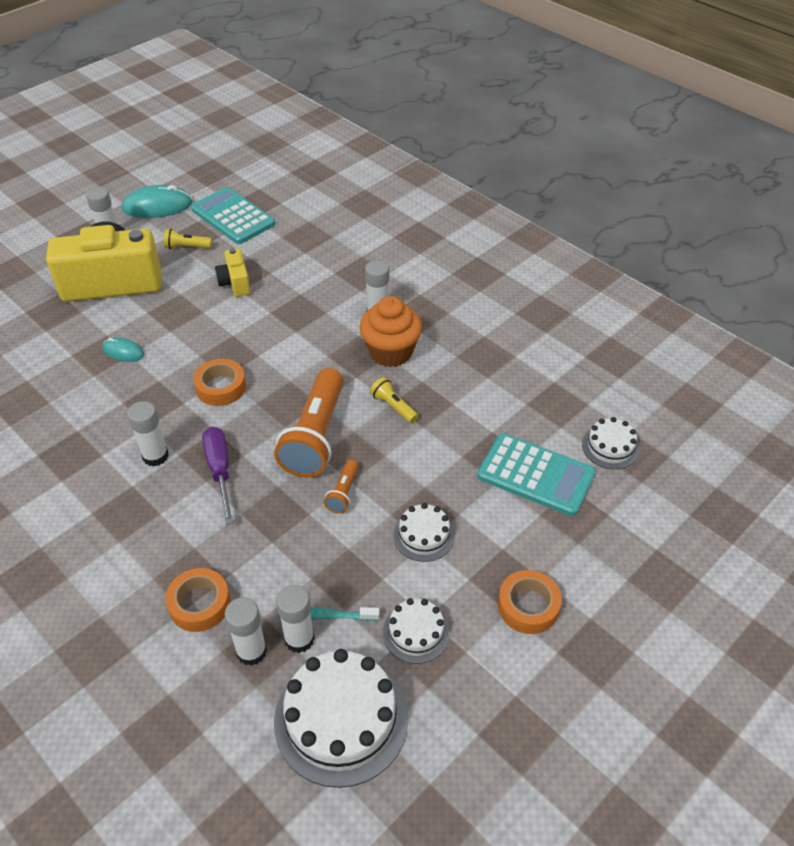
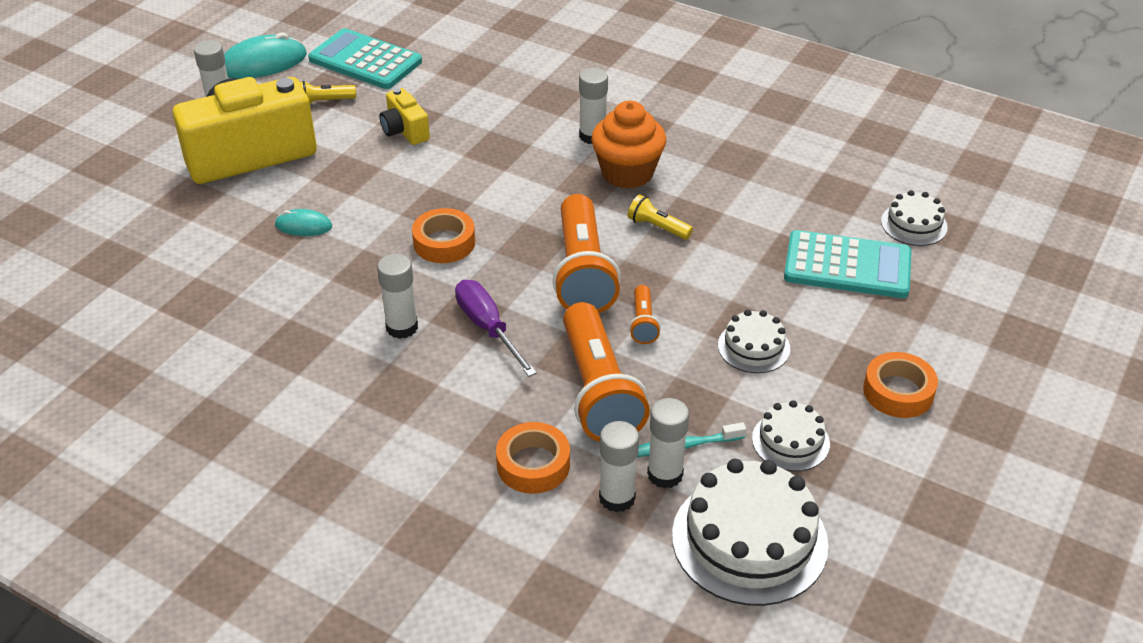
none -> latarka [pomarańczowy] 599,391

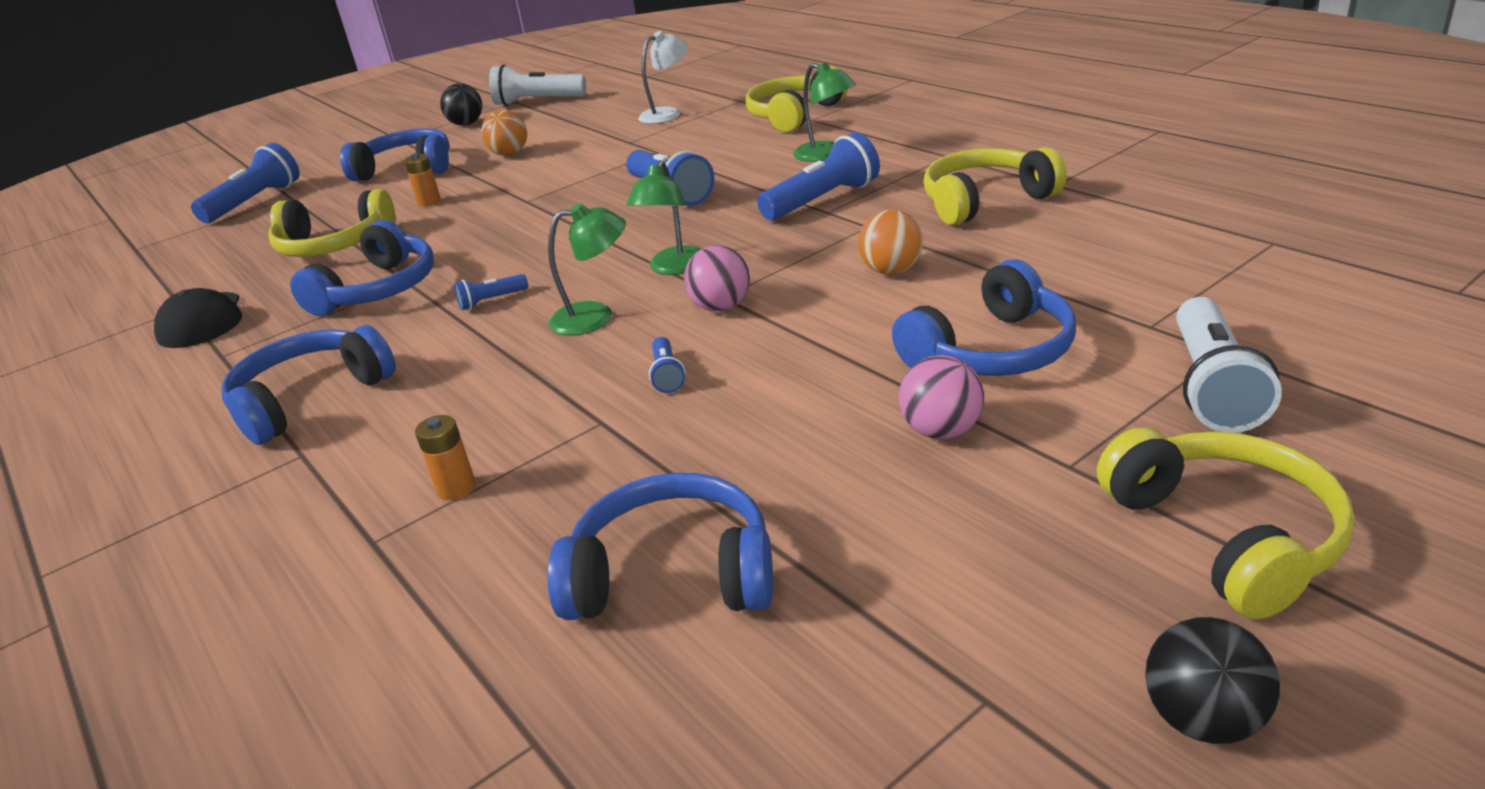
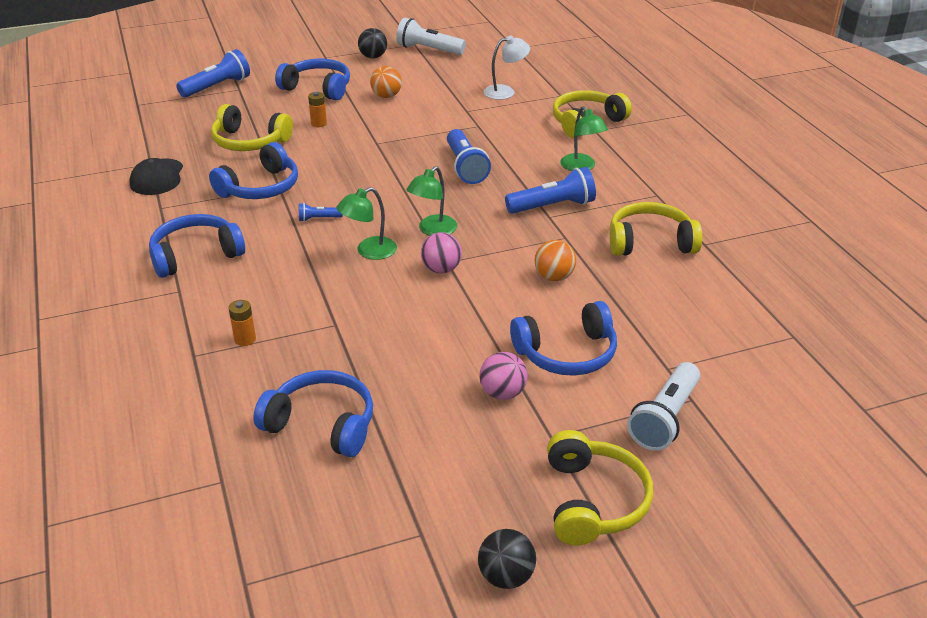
lampka [zielony] 595,317 -> lampka [zielony] 369,251, 135 degrees clockwise
latarka [niebieski] 667,375 -> none

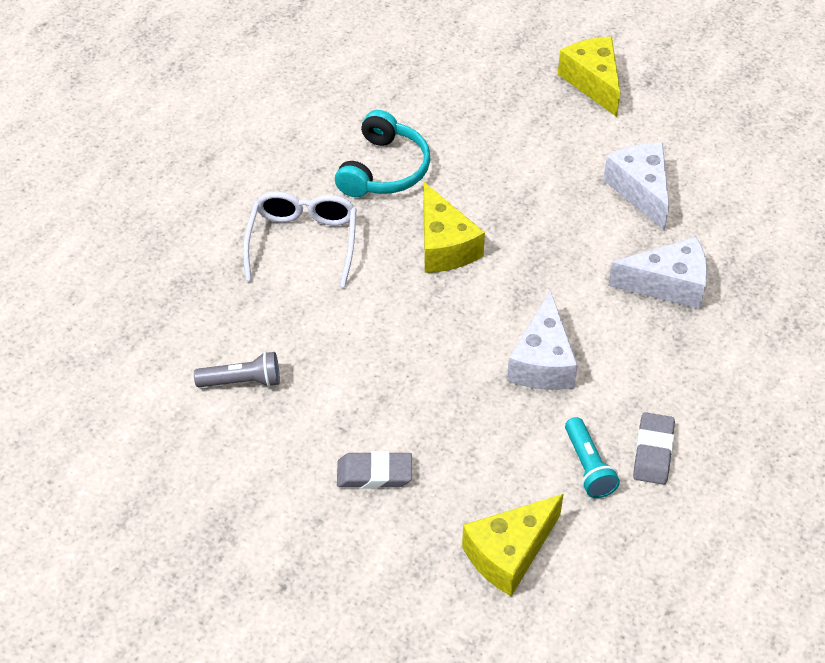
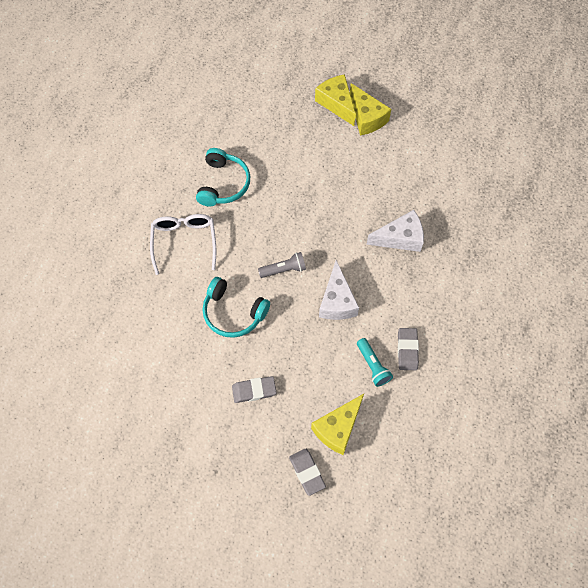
ser [biały] 641,190 -> none
ser [żółty] 444,245 -> ser [żółty] 366,118, relocated
latarka [szary] 242,381 -> latarka [szary] 284,269, relocated
none -> słuchawki [turkusowy] 233,313
none -> gumka do mazania [szary] 307,472

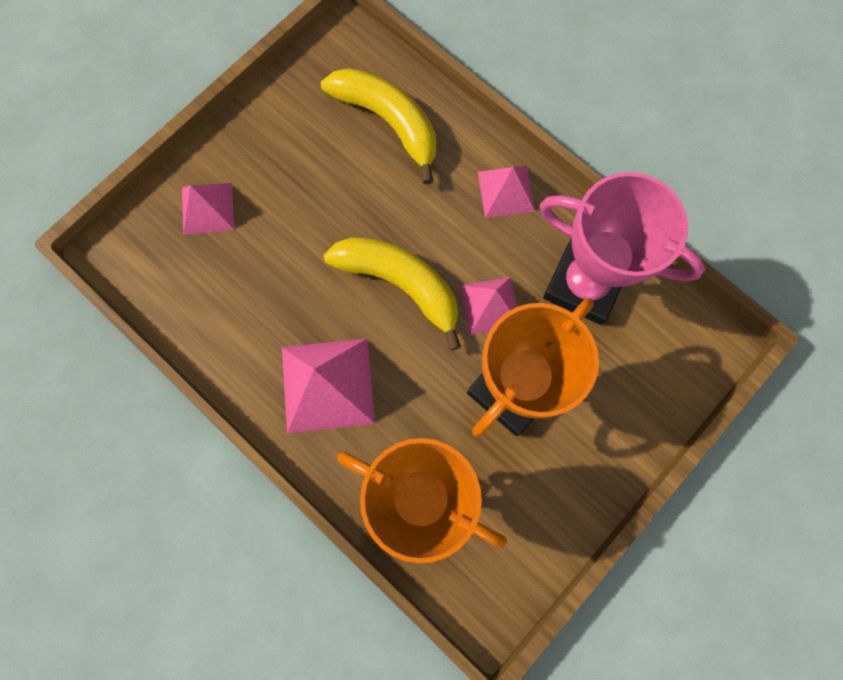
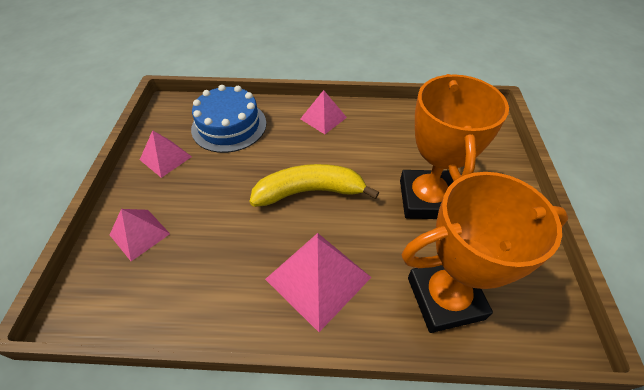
banan [żółty] 388,122 -> tort [niebieski] 229,126
puchar [różowy] 584,284 -> none
piramida [różowy] 490,305 -> piramida [różowy] 165,158, relocated

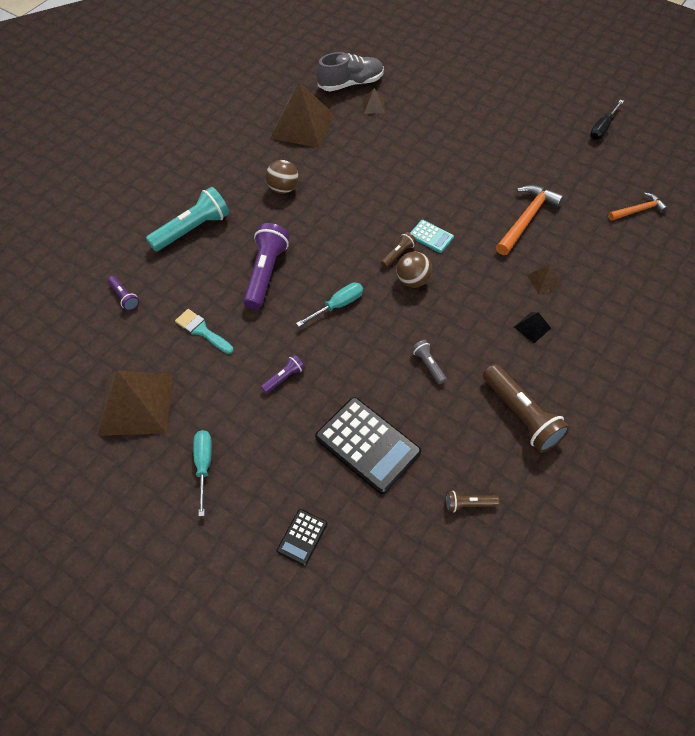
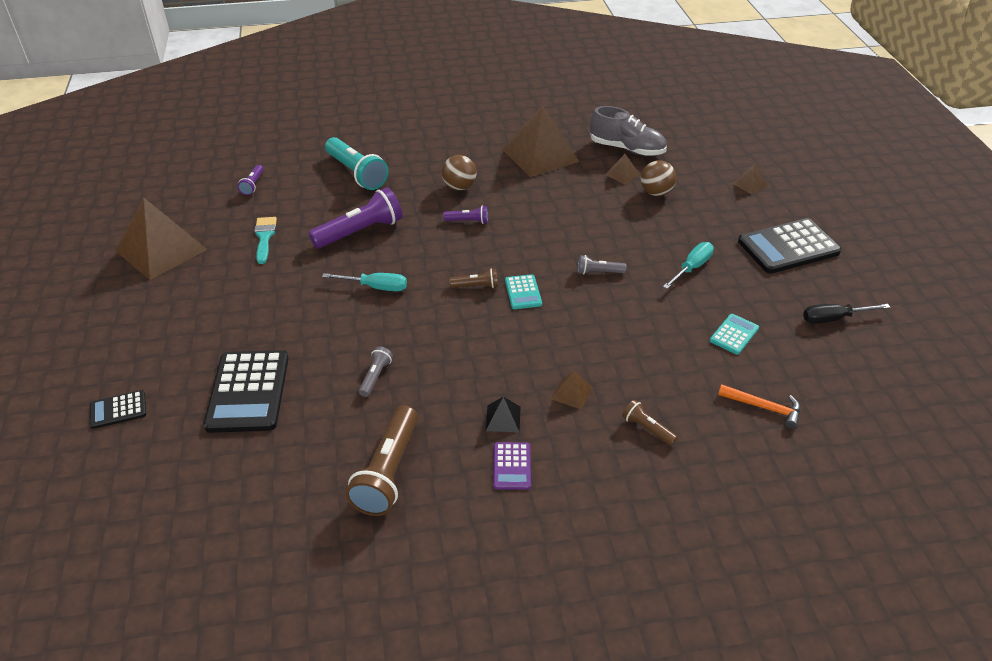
młotek [pomarańczowy] 526,219 -> none
latarka [turkusowy] 192,229 -> latarka [turkusowy] 356,173, 45 degrees clockwise
piłka [brązowy] 412,280 -> piłka [brązowy] 656,193, relocated
latarka [fioletowy] 284,378 -> latarka [fioletowy] 468,221, relocated
śrubokręt [turkusowy] 204,465 -> śrubokręt [turkusowy] 692,268, relocated
latarka [brązowy] 468,504 -> latarka [brązowy] 647,429, relocated
none -> piramida [brązowy] 750,184
none -> kalkulator [czarny] 788,247
none -> latarka [szary] 599,272
none -> kalkulator [turkusowy] 734,334
none -> kalkulator [fioletowy] 511,466

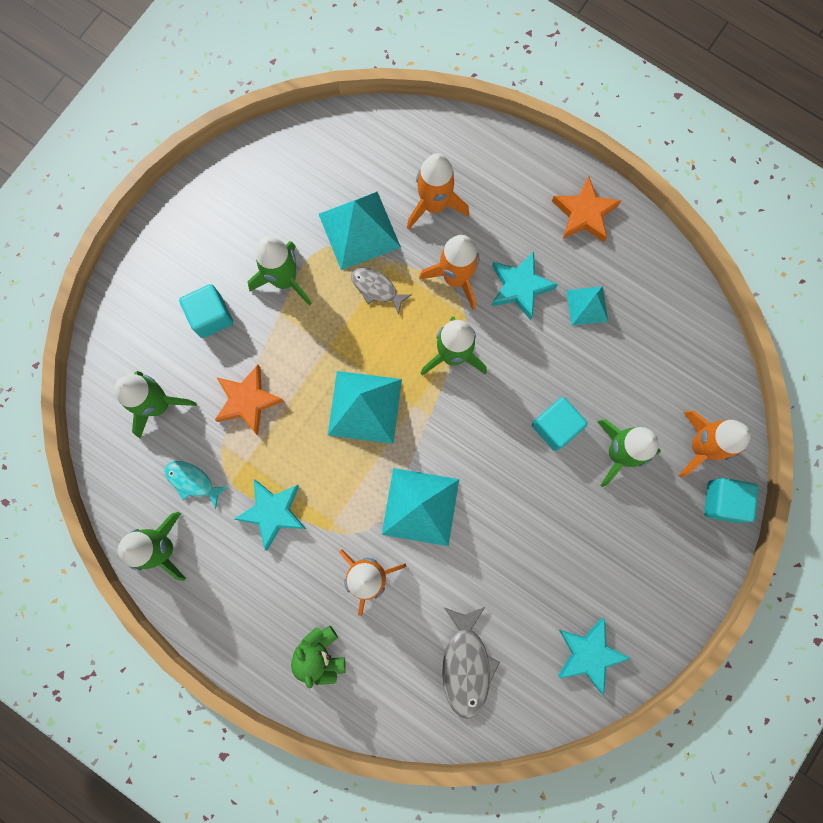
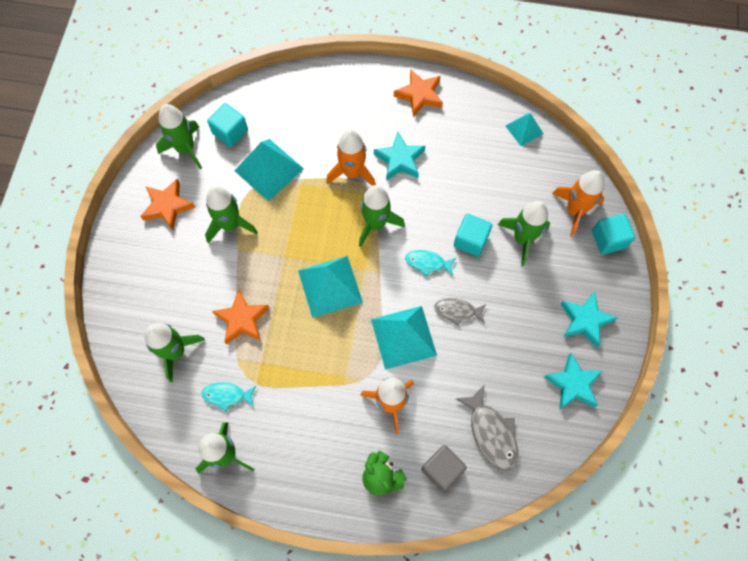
rakieta [pomarańczowy] 434,205 -> none
ryba [szary] 376,288 -> ryba [szary] 457,311, relocated
sześcian [turkusowy] 211,316 -> sześcian [turkusowy] 230,132, relocated
piramida [turkusowy] 587,305 -> piramida [turkusowy] 524,129, relocated
gwiazda [turkusowy] 273,512 -> gwiazda [turkusowy] 585,320, relocated
none -> rakieta [zielony] 185,149
none -> gwiazda [pomarańczowy] 168,206
none -> ryba [turkusowy] 427,263
none -> sześcian [szary] 442,469

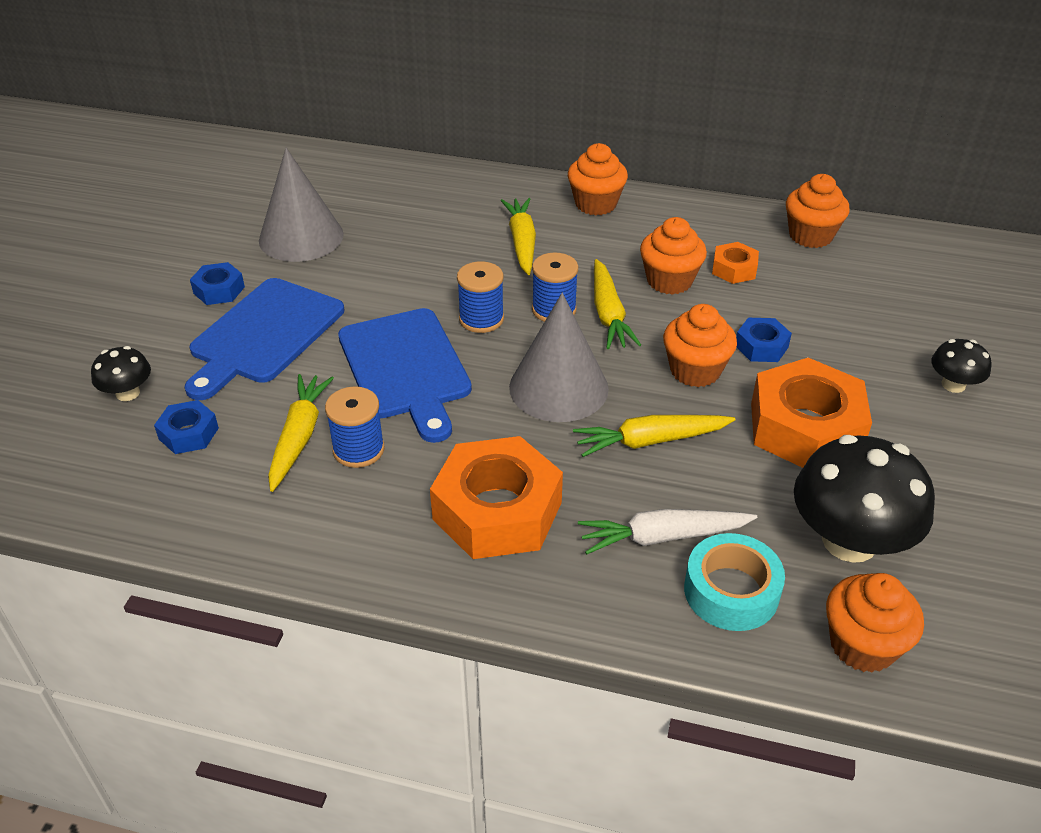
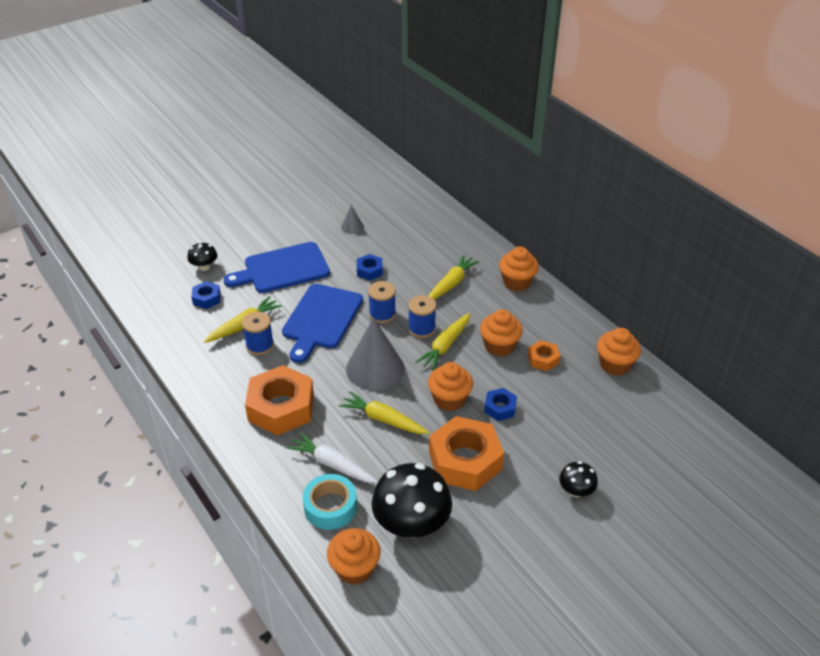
stożek [szary] 301,237 -> stożek [szary] 352,226, x0.46
nakrętka [niebieski] 219,290 -> nakrętka [niebieski] 369,271, relocated

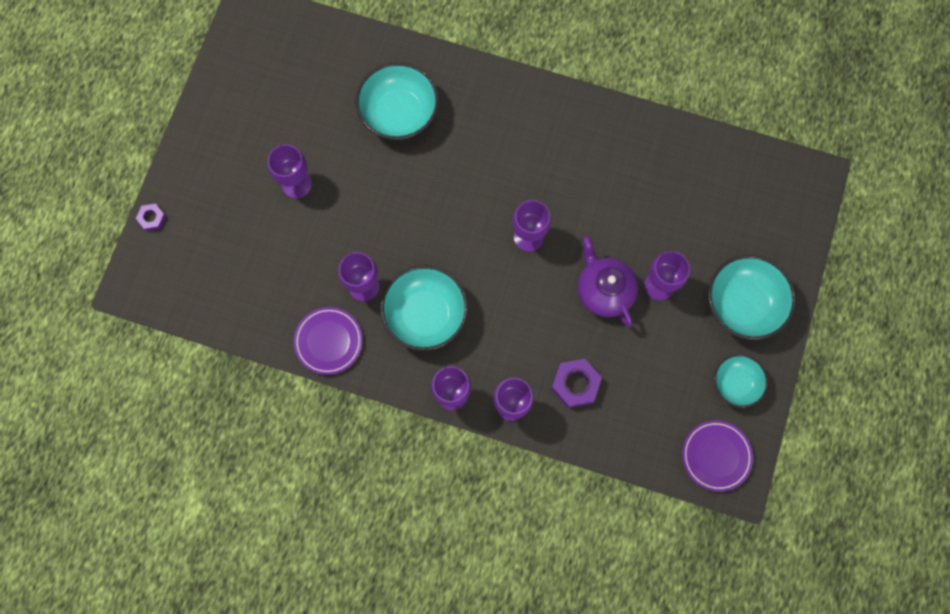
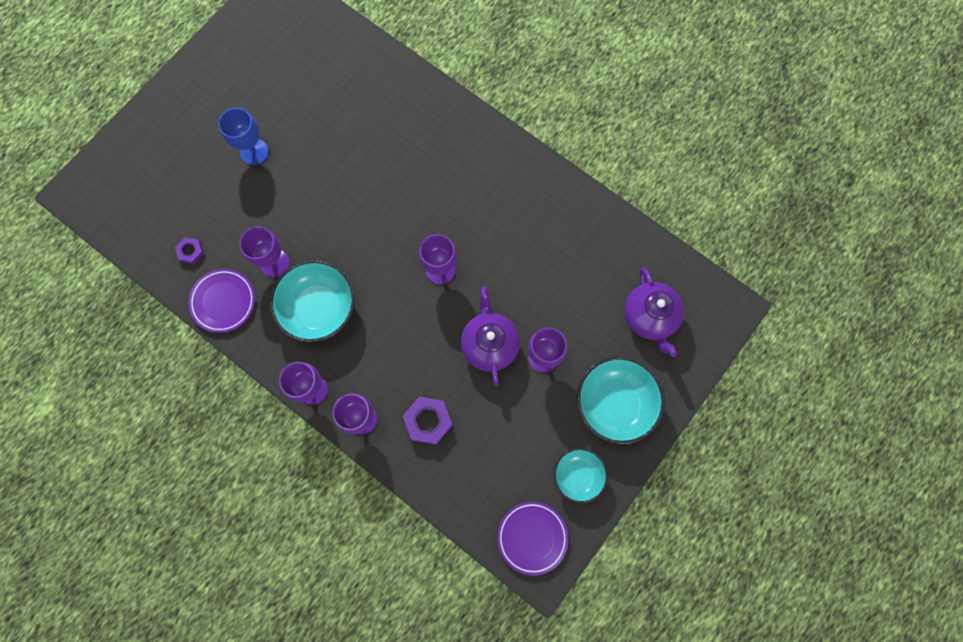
miska [turkusowy] 399,113 -> none
kielich [fioletowy] 297,184 -> kielich [niebieski] 254,152
nakrętka [fioletowy] 152,218 -> nakrętka [fioletowy] 191,252, relocated
none -> imbryk [fioletowy] 650,317

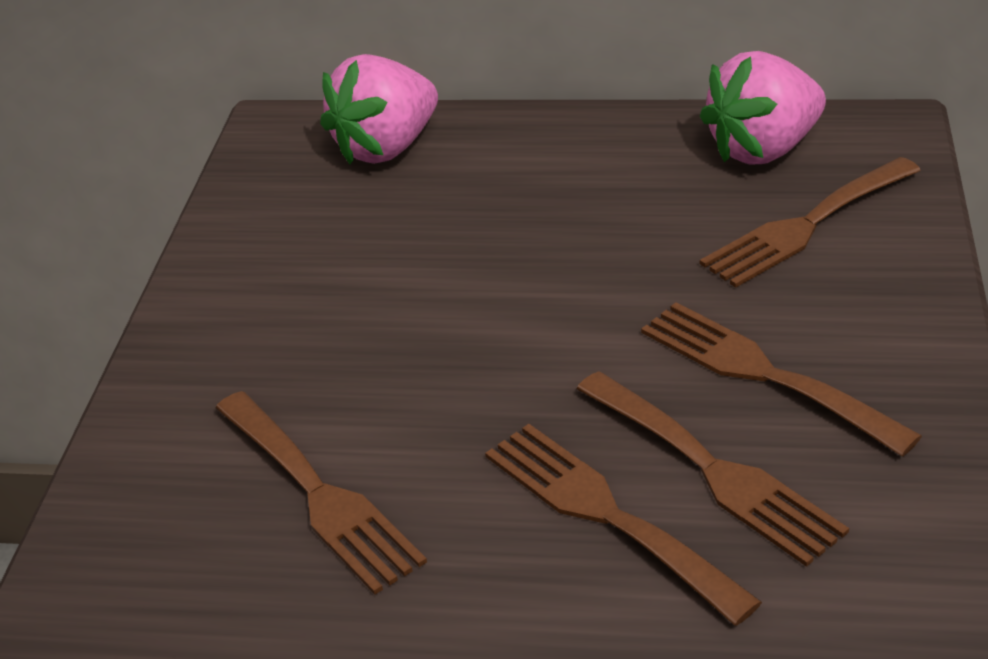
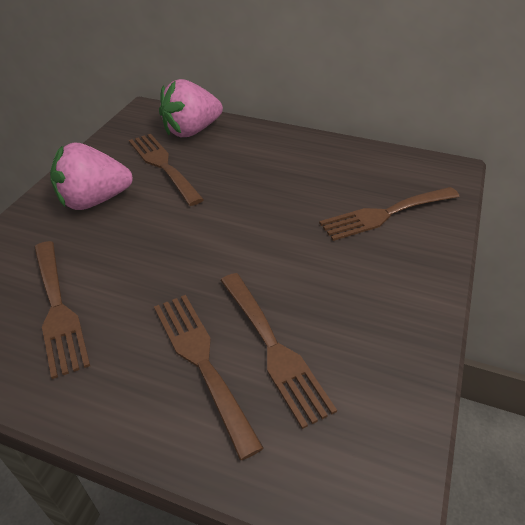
truskawka [różowy] 763,149 -> truskawka [różowy] 94,200, relocated
widelec [brązowy] 763,373 -> widelec [brązowy] 163,165, relocated

